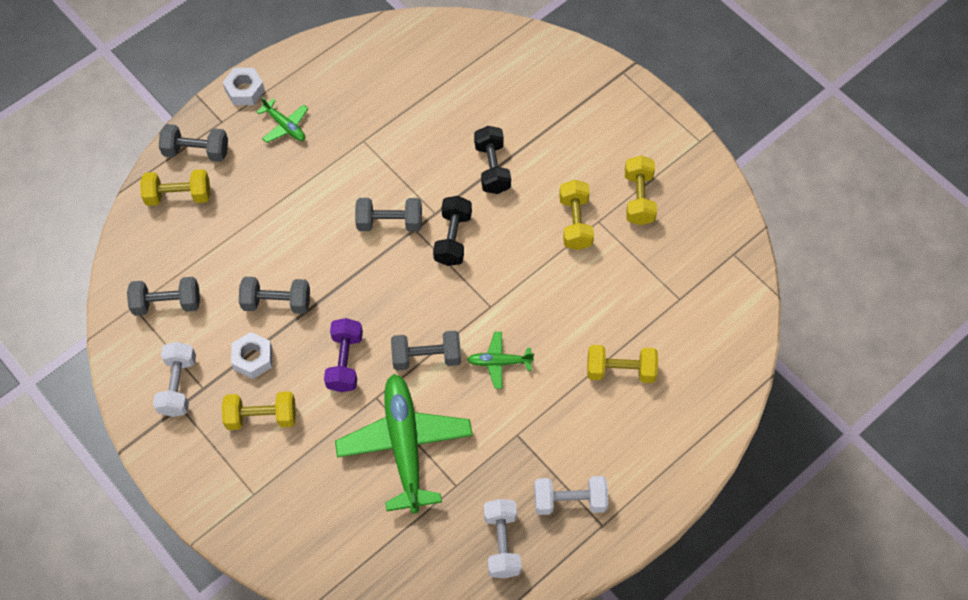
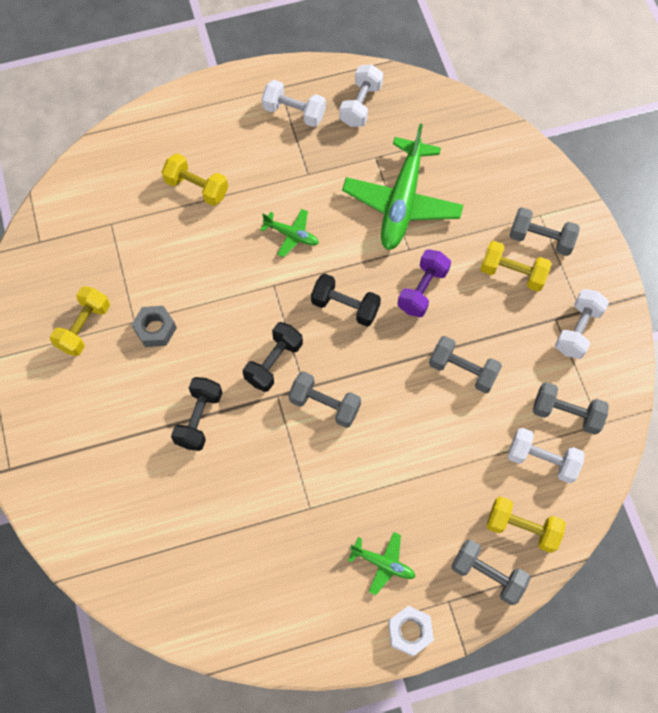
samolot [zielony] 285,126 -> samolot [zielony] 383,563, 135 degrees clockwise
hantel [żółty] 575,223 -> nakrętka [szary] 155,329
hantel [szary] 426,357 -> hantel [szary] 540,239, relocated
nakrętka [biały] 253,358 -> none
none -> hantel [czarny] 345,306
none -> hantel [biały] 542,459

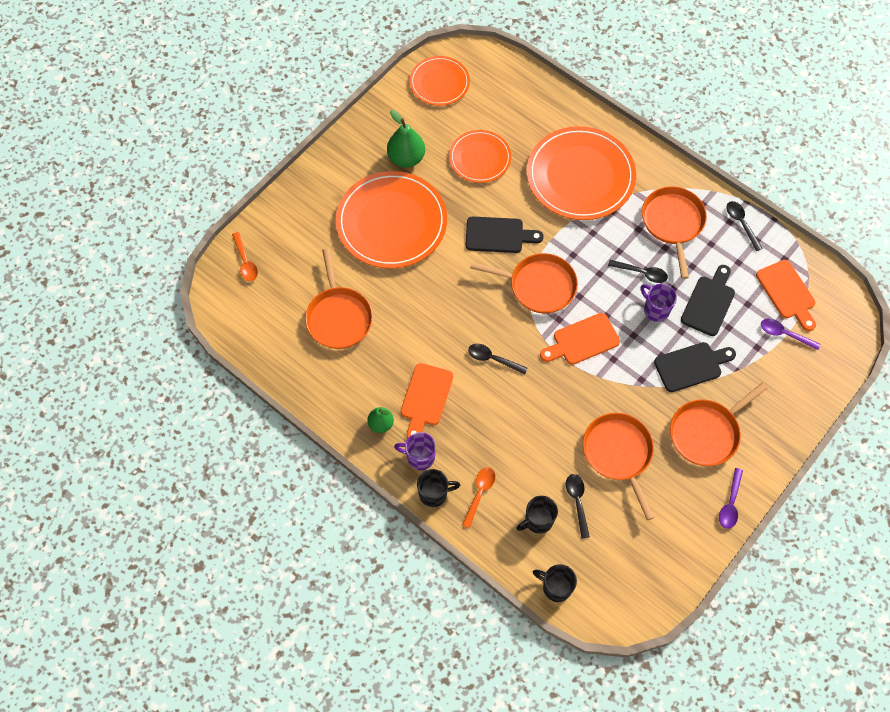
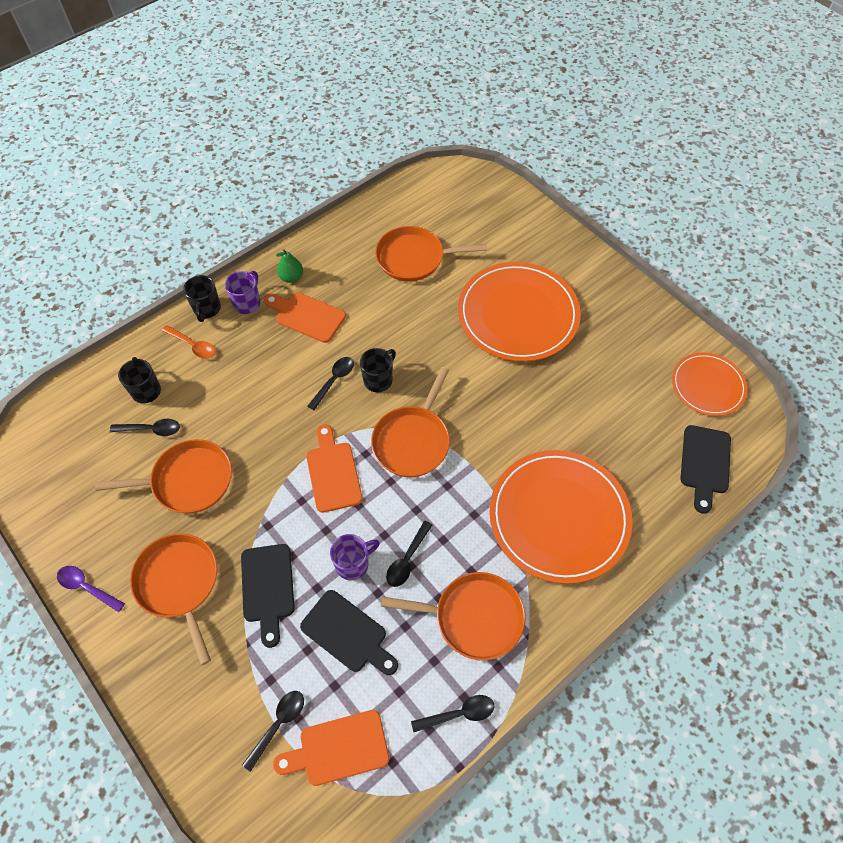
gruszka [zielony] 406,158 -> none
talerz [pomarańczowy] 480,158 -> none
deska do krojenia [czarny] 498,235 -> deska do krojenia [czarny] 705,463, relocated
łyżka [pomarańczowy] 245,261 -> none
łyżka [fioletowy] 785,334 -> łyżka [czarny] 278,725
kubek [czarny] 556,587 -> kubek [czarny] 378,380, relocated

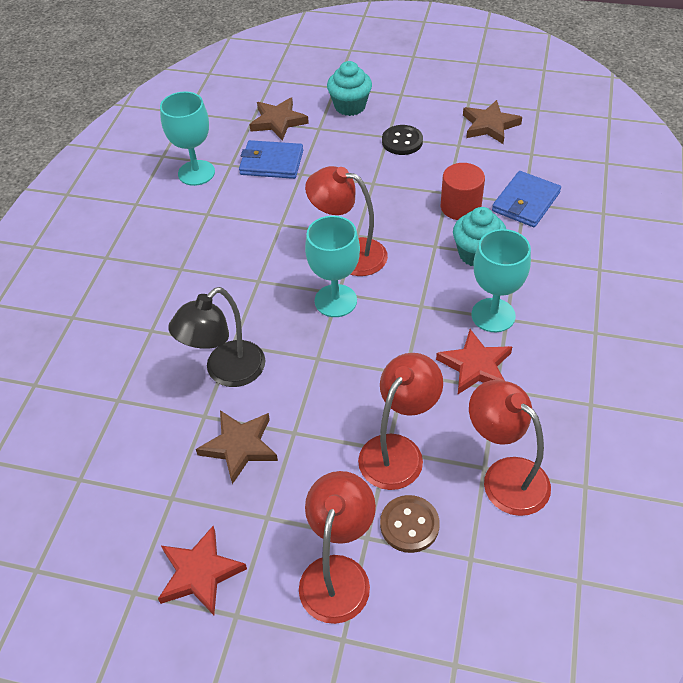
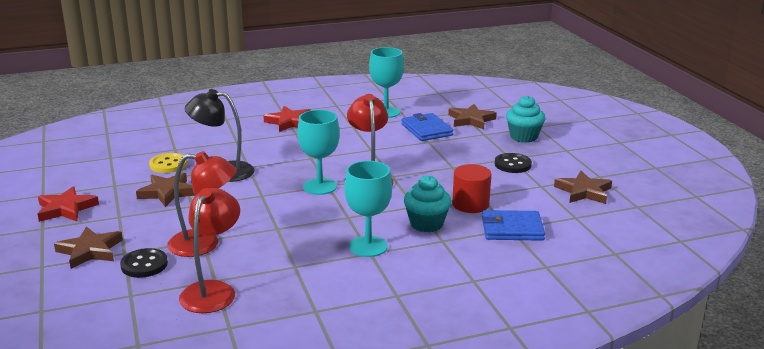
gwiazda [czerwony] 475,366 -> gwiazda [czerwony] 289,122, relocated
lampka [czerwony] 338,573 -> gwiazda [brązowy] 90,251
guzik [brązowy] 409,525 -> guzik [czarny] 144,265
none -> guzik [żółty] 168,164

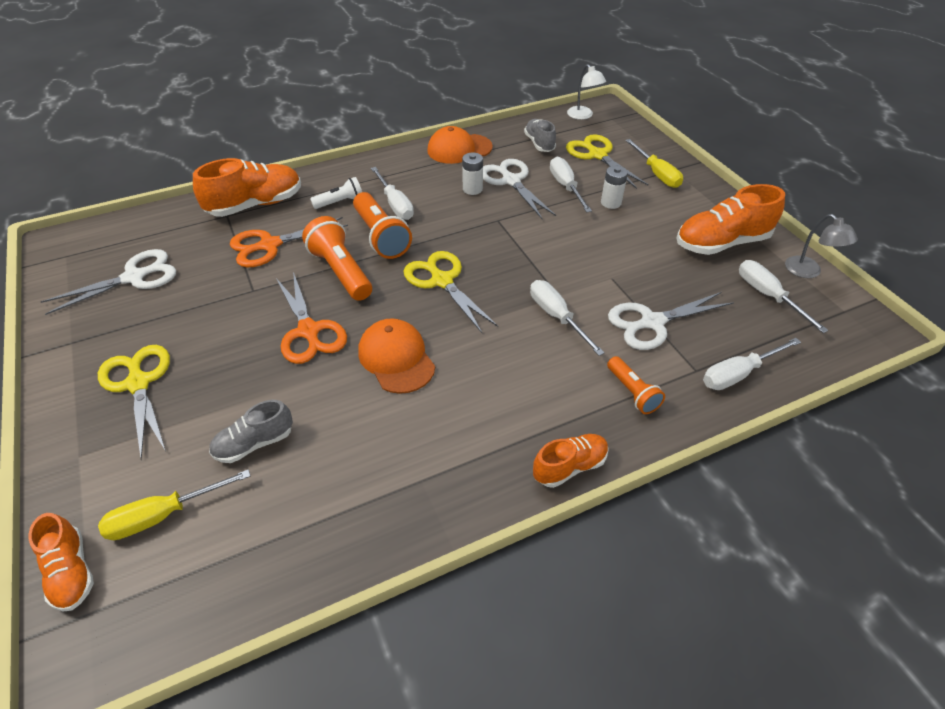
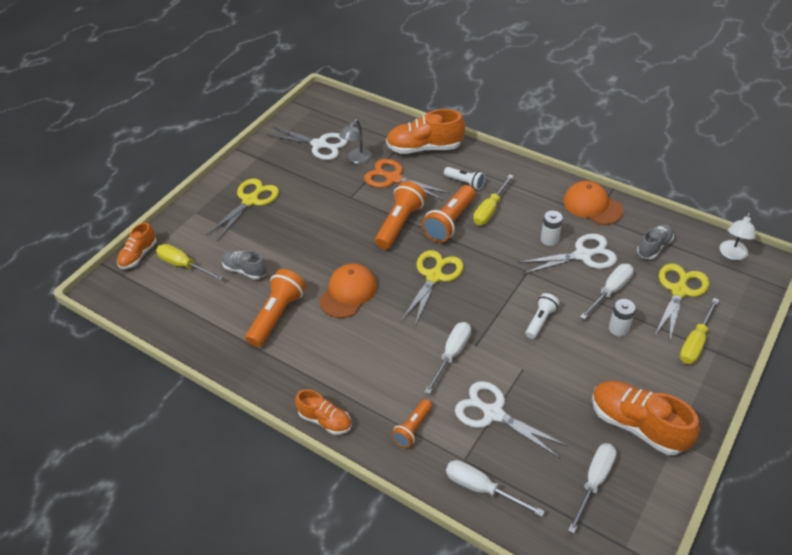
but [pomarańczowy] 256,205 -> but [pomarańczowy] 424,148, 150 degrees clockwise
nożyczki [biały] 511,181 -> nożyczki [biały] 583,255, 45 degrees clockwise
śrubokręt [biały] 395,204 -> śrubokręt [żółty] 490,210
lampka [szary] 808,272 -> lampka [szary] 357,159, relocated
nożyczki [pomarańczowy] 309,331 -> none
none -> latarka [pomarańczowy] 277,315
none -> latarka [biały] 540,321

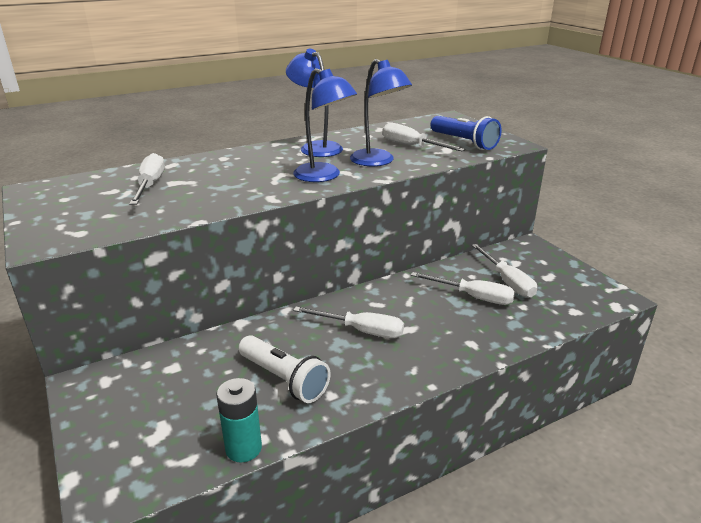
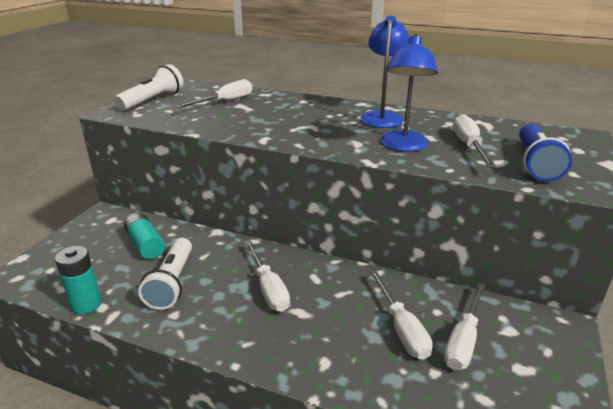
lampka [niebieski] 324,176 -> none
none -> latarka [biały] 152,100
none -> bateria [turkusowy] 145,245

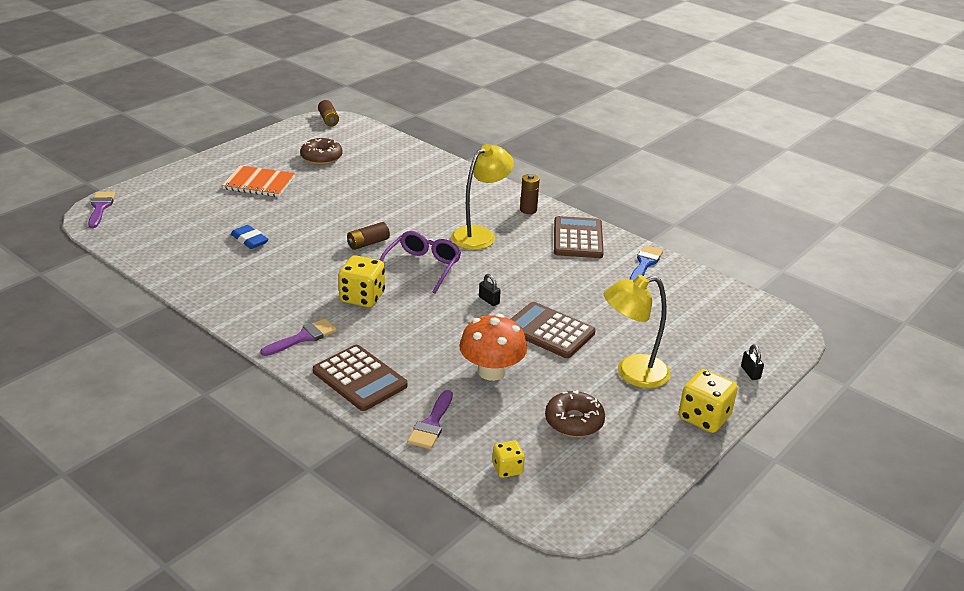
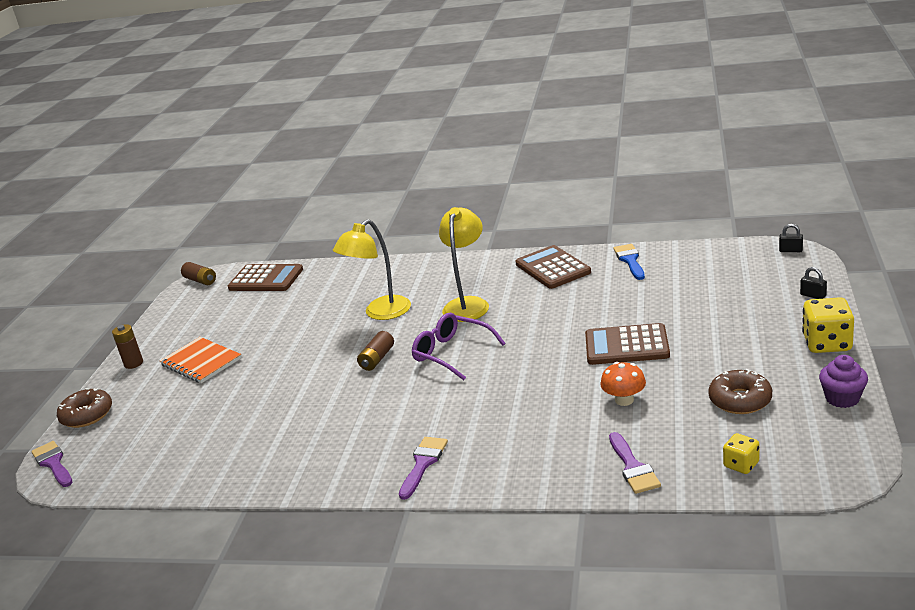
donut [brązowy] 321,157 -> donut [brązowy] 87,415, relocated
zeszyt [pomarańczowy] 259,183 -> zeszyt [pomarańczowy] 201,362, 60 degrees clockwise
bateria [brązowy] 528,210 -> bateria [brązowy] 133,363, relocated
gumka do mazania [niebieski] 249,240 -> none
okulary [fioletowy] 422,267 -> okulary [fioletowy] 453,353, 45 degrees counterclockwise
kostka do gry [żółty] 362,297 -> none
kłódka [czarny] 489,300 -> kłódka [czarny] 790,250, relocated
lampka [żółty] 632,373 -> lampka [żółty] 380,313, relocated
grzyb [pomarańczowy] 491,371 -> grzyb [pomarańczowy] 624,400, x0.63
kalkulator [brązowy] 359,379 -> kalkulator [brązowy] 266,279, relocated
none -> muffinka [fioletowy] 842,398

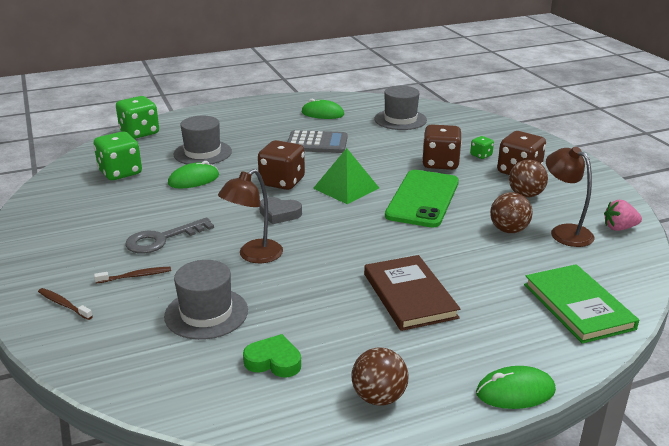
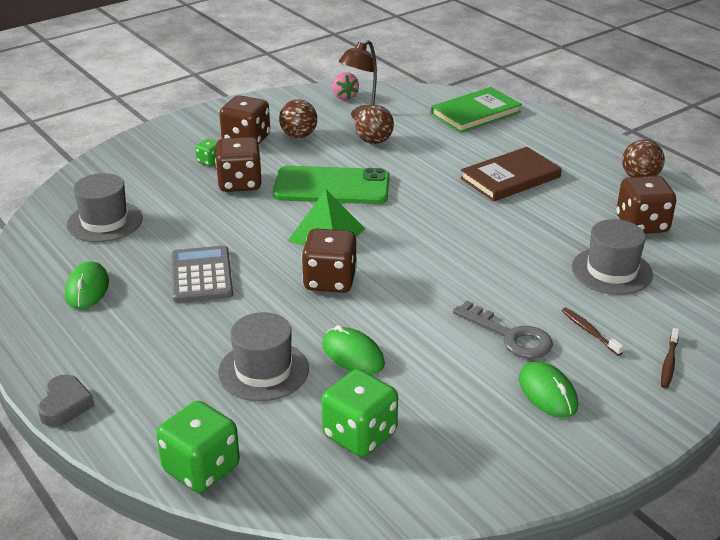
lampka [brązowy] 254,256 -> none
serce [szary] 279,214 -> serce [szary] 65,405, relocated
serce [zielony] 273,361 -> kostka do gry [brązowy] 642,224
myszka [zielony] 515,392 -> myszka [zielony] 547,393, relocated

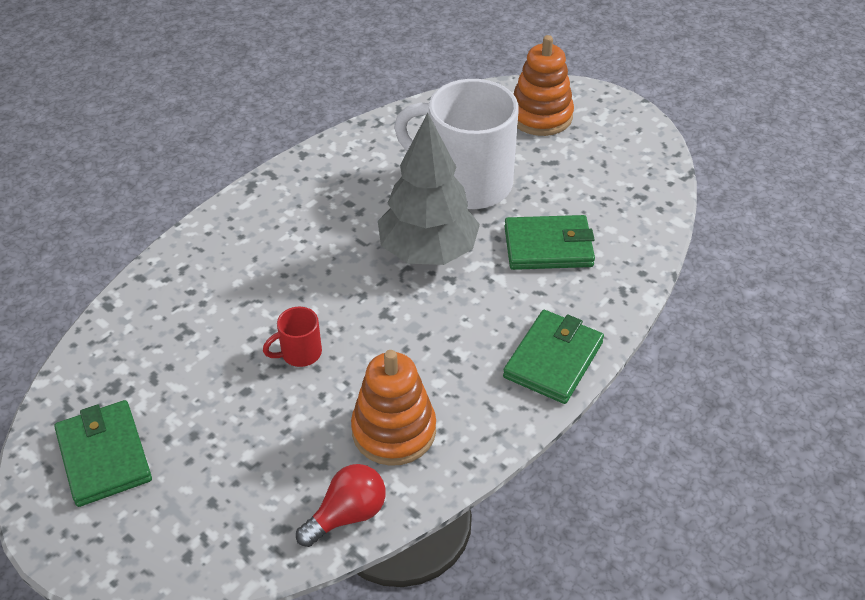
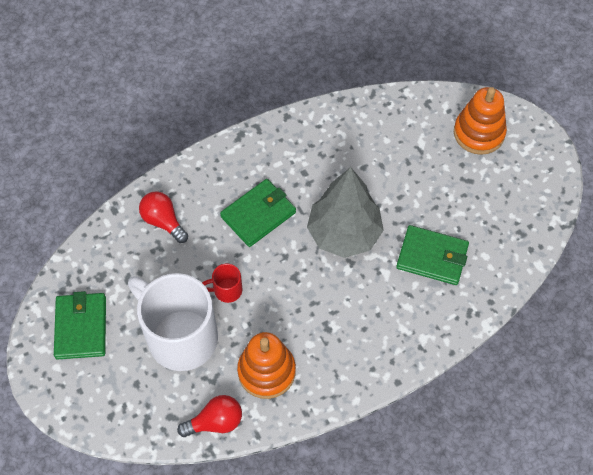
kubek [biały] 466,183 -> kubek [biały] 180,337, relocated
portfel [zielony] 553,360 -> portfel [zielony] 258,214, relocated
none -> żarówka [czerwony] 163,221

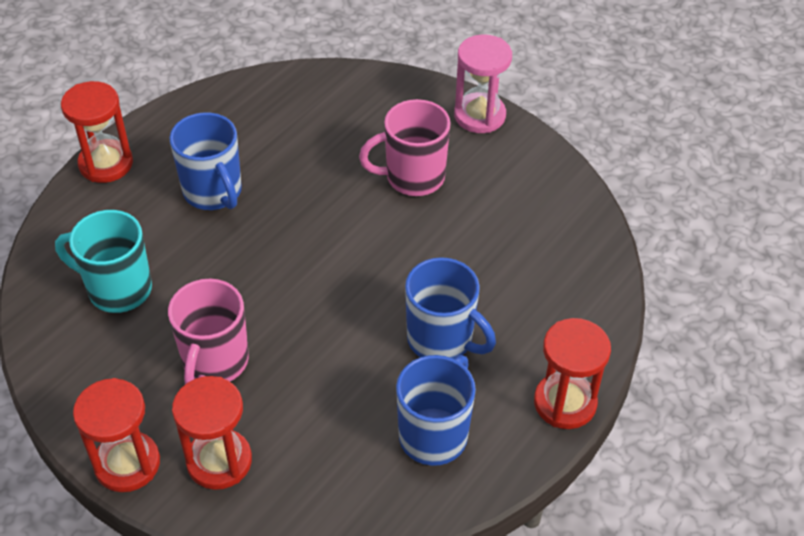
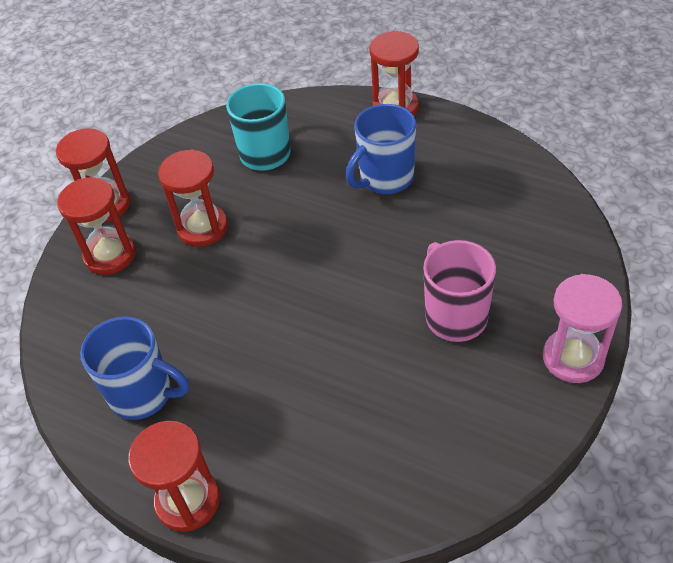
kubek [niebieski] 442,340 -> none
kubek [różowy] 214,362 -> klepsydra [czerwony] 202,228

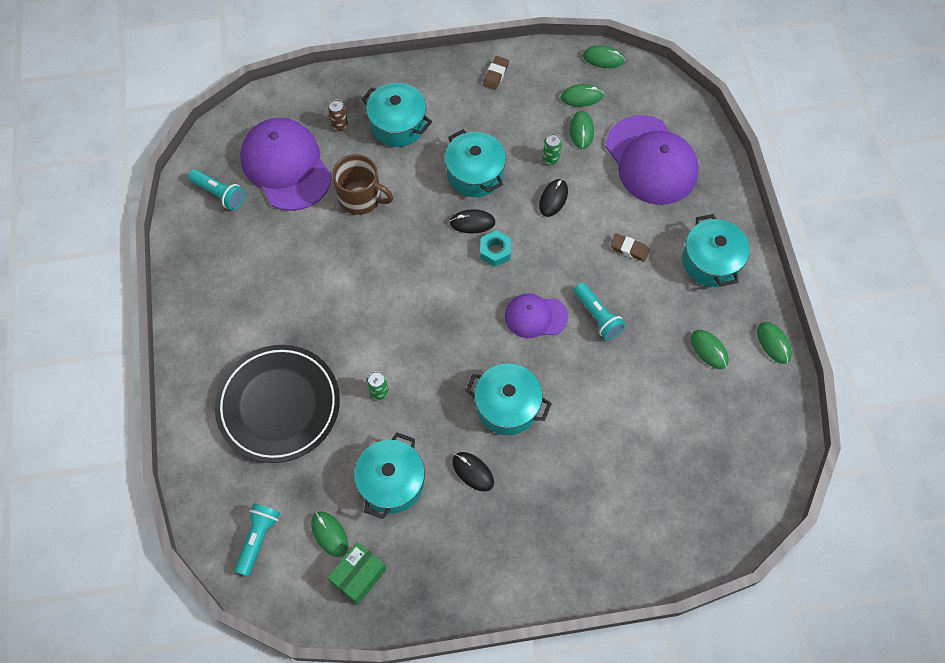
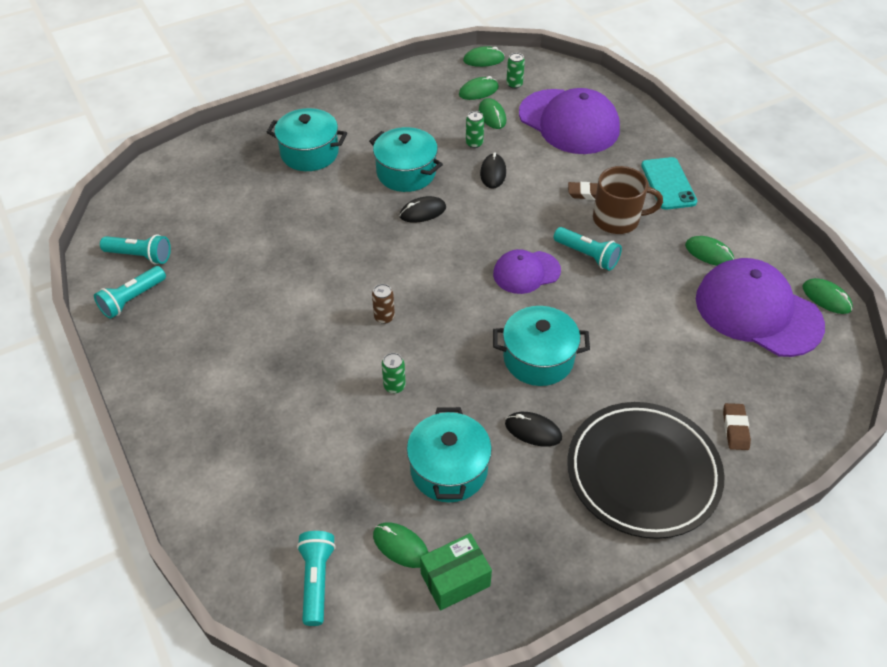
gumka do mazania [brązowy] 495,75 -> gumka do mazania [brązowy] 735,429, relocated
puszka [brązowy] 340,125 -> puszka [brązowy] 384,317, relocated
czapka [fioletowy] 286,166 -> czapka [fioletowy] 757,311, relocated
kubek [brązowy] 361,198 -> kubek [brązowy] 617,219, relocated
garnek [turkusowy] 710,262 -> telefon [turkusowy] 668,183
nakrętka [turkusowy] 495,251 -> none
myszka [zielony] 773,343 -> myszka [zielony] 826,298, relocated
talerz [czarny] 279,405 -> talerz [czarny] 643,473, relocated
pudełko [zielony] 359,576 -> pudełko [zielony] 455,579, 45 degrees clockwise
none -> puszka [zielony] 514,84
none -> latarka [turkusowy] 132,299

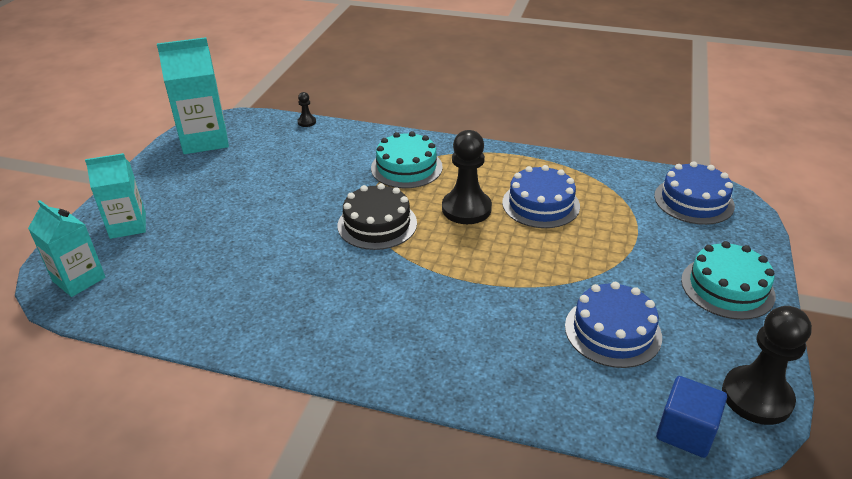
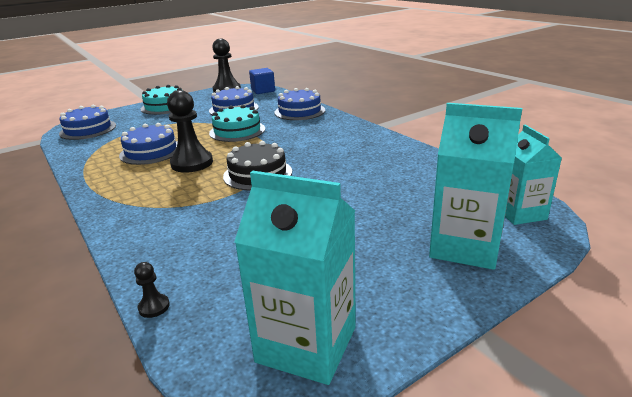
tort [turkusowy] 406,167 -> tort [turkusowy] 237,131, relocated
karton mleka [turkusowy] 128,225 -> karton mleka [turkusowy] 465,246, x1.51
none -> tort [niebieski] 299,111

